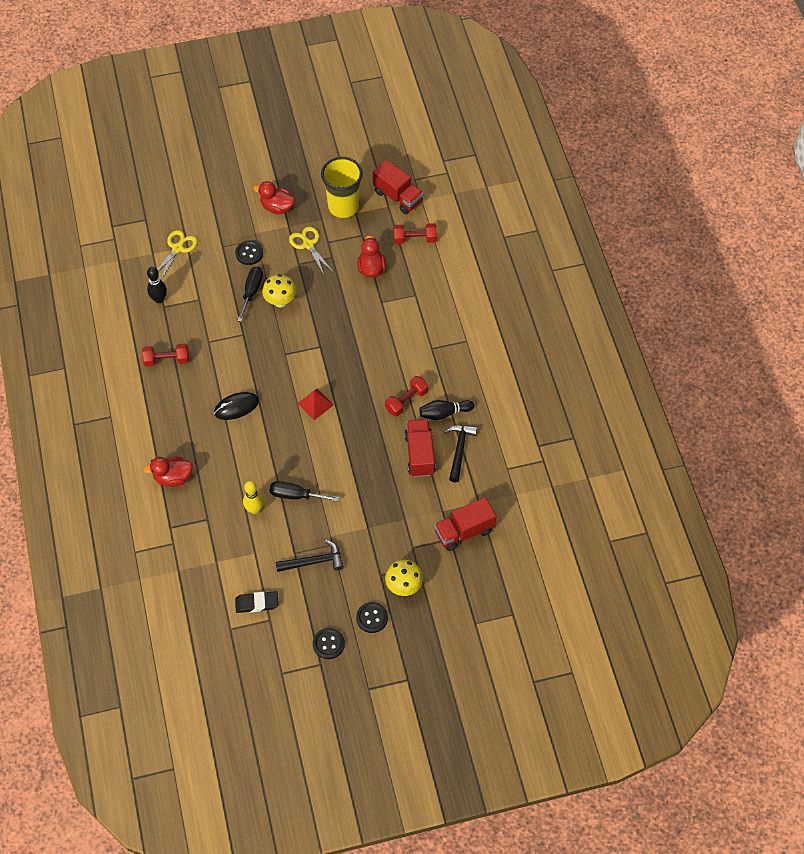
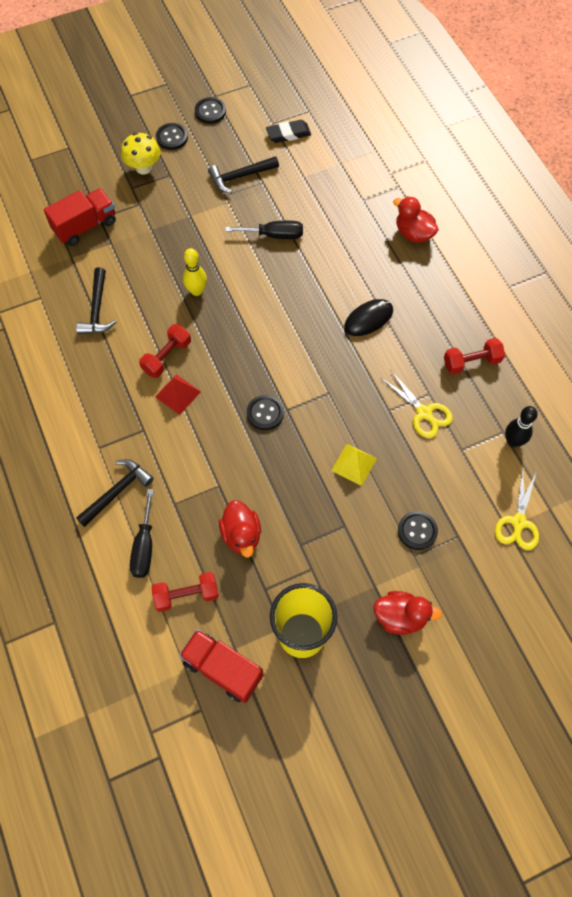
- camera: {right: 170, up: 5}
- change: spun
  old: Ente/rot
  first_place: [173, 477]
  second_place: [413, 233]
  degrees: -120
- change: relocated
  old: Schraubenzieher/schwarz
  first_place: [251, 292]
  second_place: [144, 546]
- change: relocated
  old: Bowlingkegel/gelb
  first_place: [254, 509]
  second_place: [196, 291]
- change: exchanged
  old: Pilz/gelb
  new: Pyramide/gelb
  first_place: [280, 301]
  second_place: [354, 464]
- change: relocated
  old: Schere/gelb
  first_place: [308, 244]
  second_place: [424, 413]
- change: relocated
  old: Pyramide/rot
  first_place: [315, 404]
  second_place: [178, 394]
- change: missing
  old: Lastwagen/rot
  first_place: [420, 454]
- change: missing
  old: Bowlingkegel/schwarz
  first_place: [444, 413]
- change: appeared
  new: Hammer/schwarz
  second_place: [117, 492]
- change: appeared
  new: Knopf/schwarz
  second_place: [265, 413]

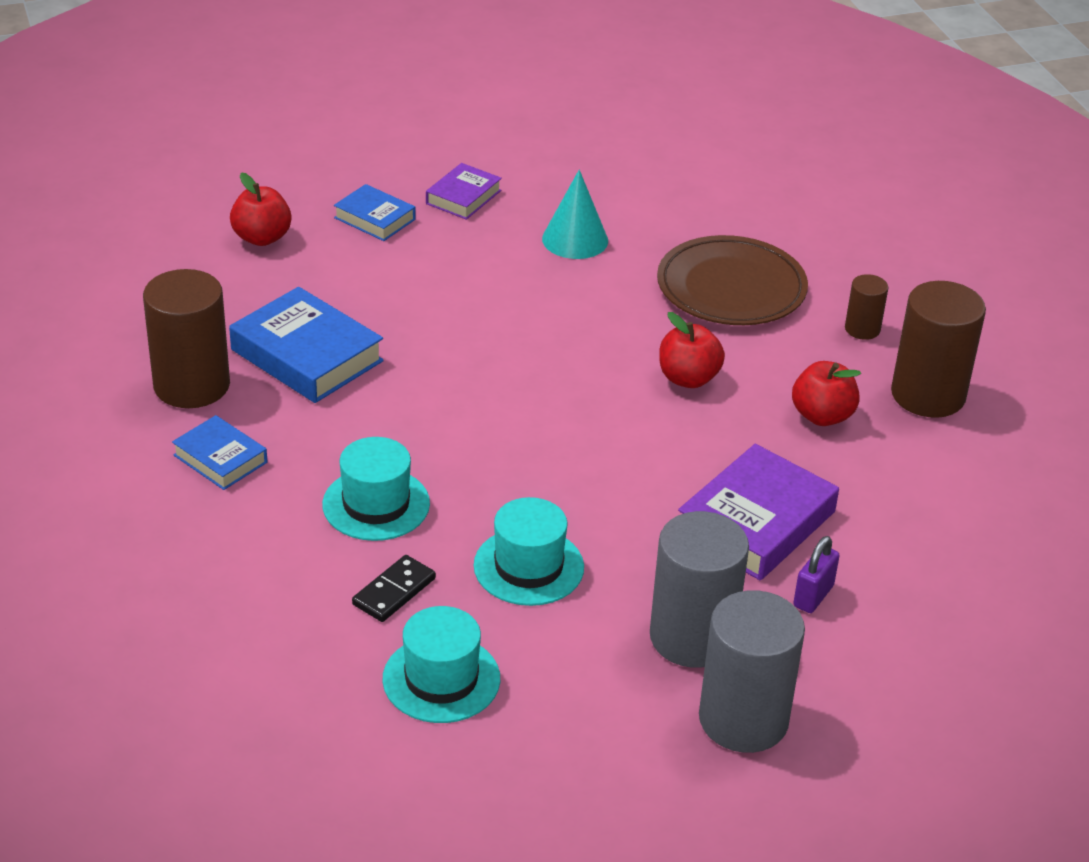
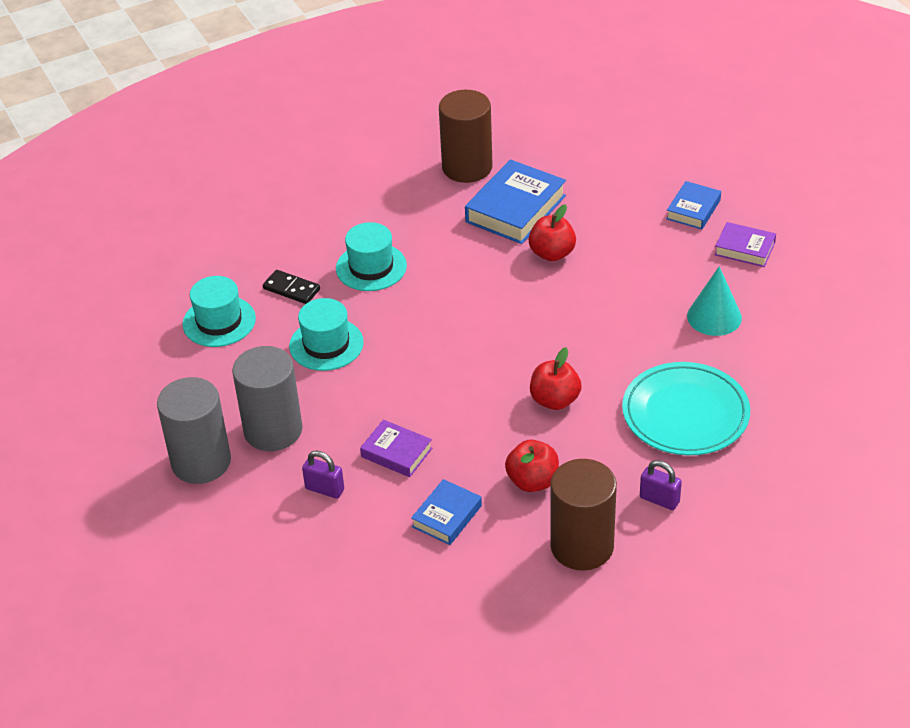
- camera: {right: 85, up: 5}
- change: relocated
  old: Buch/blau
  first_place: [220, 459]
  second_place: [447, 516]
- change: relocated
  old: Apfel/rot
  first_place: [262, 238]
  second_place: [552, 253]
- change: colour
  old: Teller/braun
  new: Teller/türkis
  first_place: [731, 288]
  second_place: [685, 414]
- change: size
  old: Buch/lila
  first_place: [756, 522]
  second_place: [396, 453]
  factor: 0.58
- change: exchanged
  old: Vollzylinder/braun
  new: Vorhängeschloss/lila
  first_place: [862, 329]
  second_place: [659, 500]

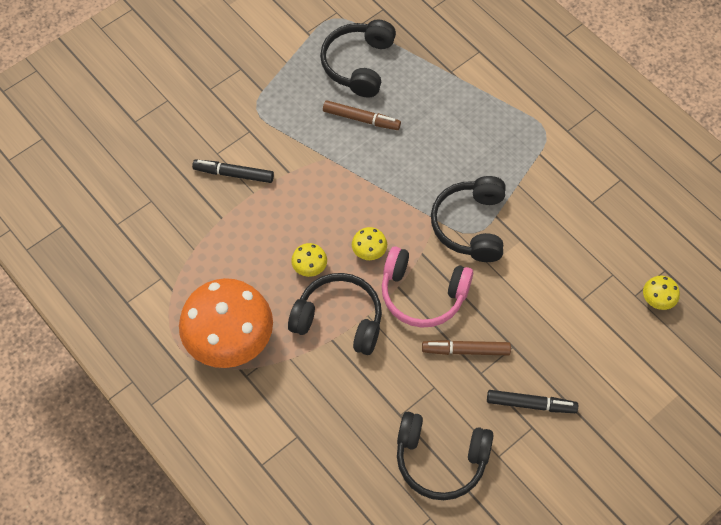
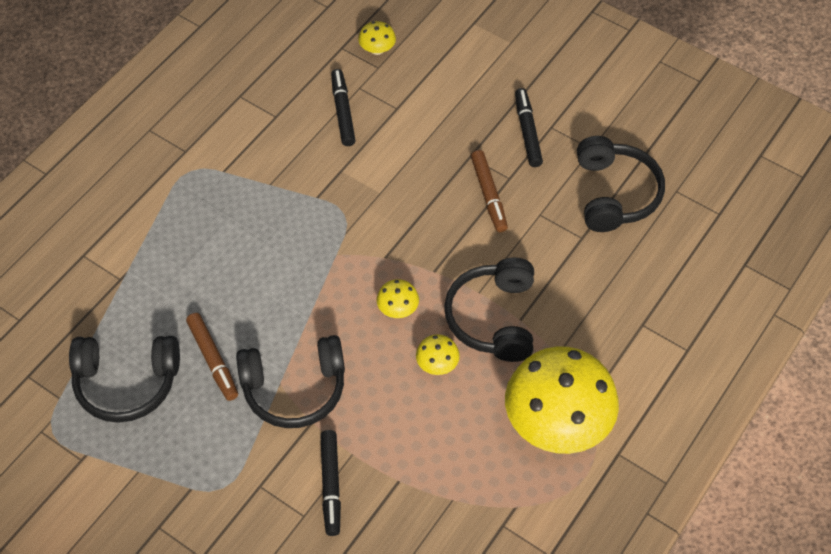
- camera: {right: -105, up: -5}
- change: colour
  old: Pilz/orange
  new: Pilz/gelb
  first_place: [230, 340]
  second_place: [557, 422]
- change: spun
  old: Filzstift/braun
  first_place: [361, 119]
  second_place: [213, 360]
  degrees: 150
- change: missing
  old: Kopfhörer/rosa
  first_place: [422, 294]
- change: relocated
  old: Kopfhörer/schwarz
  first_place: [470, 225]
  second_place: [294, 389]
- change: appeared
  new: Filzstift/schwarz
  second_place: [343, 111]

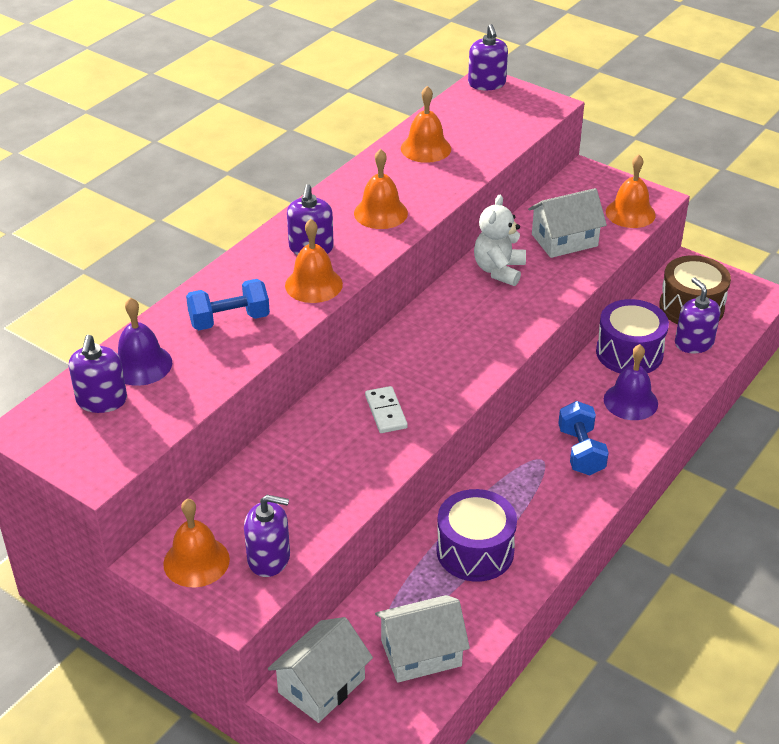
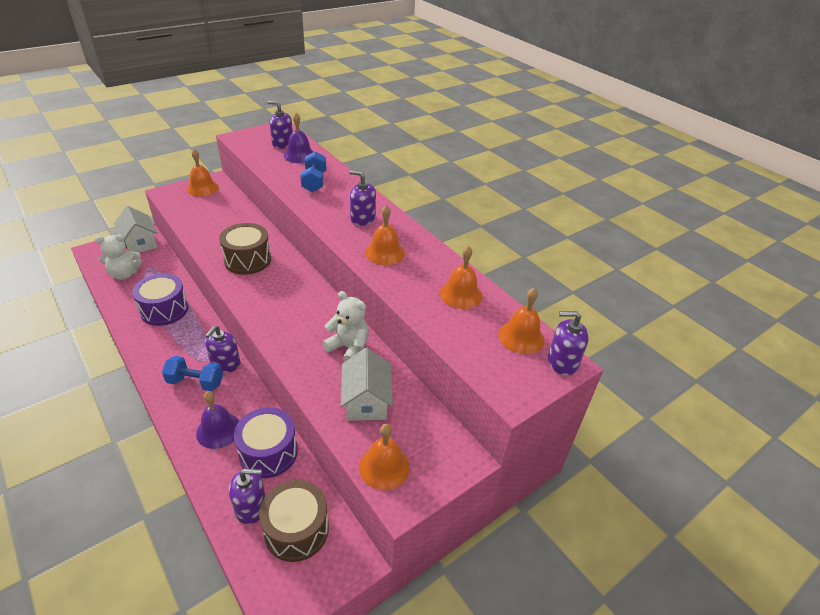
- camera: {right: 105, up: 0}
- change: relocated
  old: Seifenspender/lila
  first_place: [269, 558]
  second_place: [225, 363]
- change: relocated
  old: Glocke/orange
  first_place: [313, 284]
  second_place: [521, 337]
- change: exchanged
  old: Dominostein/weiß
  new: Trommel/braun
  first_place: [385, 412]
  second_place: [247, 260]
- change: exchanged
  old: Haus/weiß
  new: Teddybär/weiß
  first_place: [421, 653]
  second_place: [124, 274]

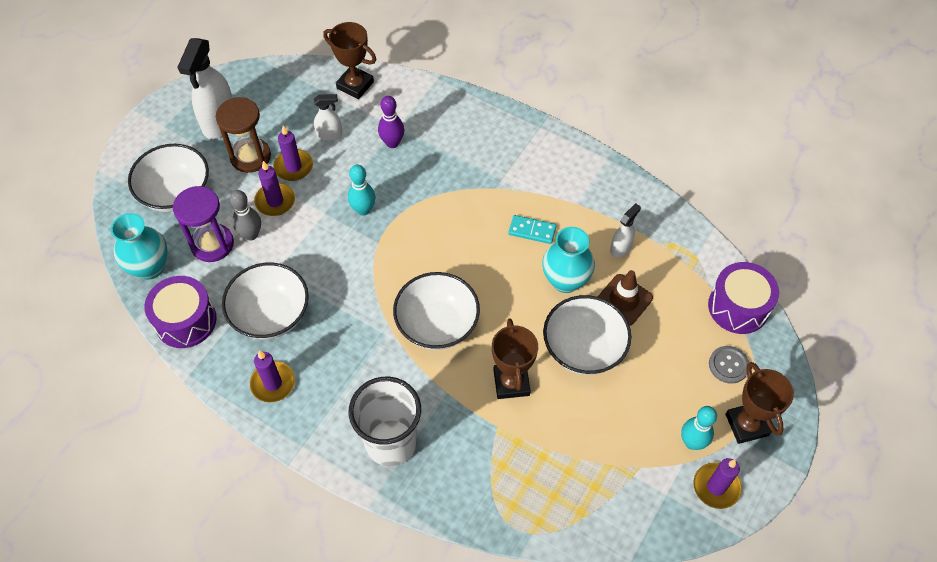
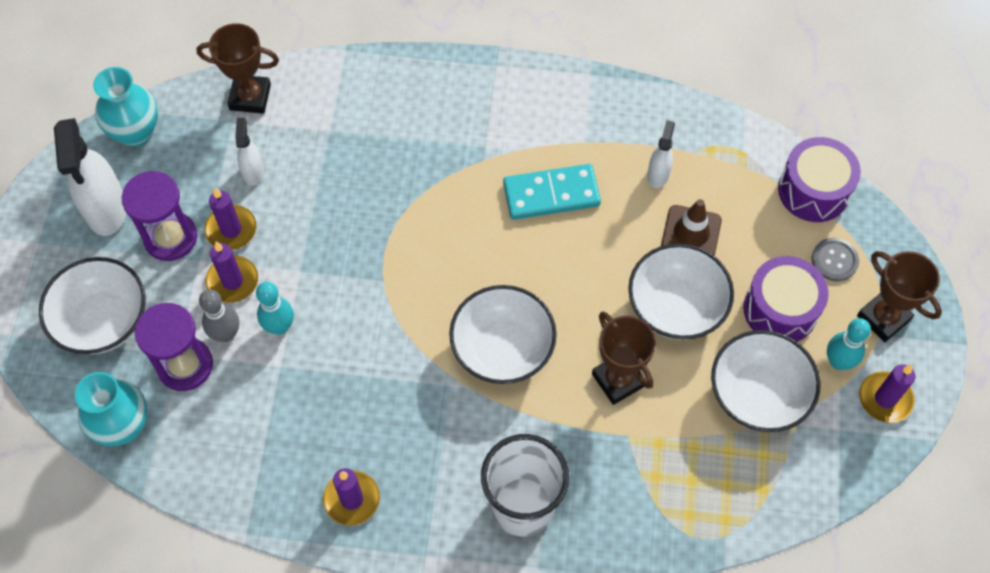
- camera: {right: -25, up: 5}
- change: relocated
  old: Trommel/lila
  first_place: [186, 321]
  second_place: [780, 309]
- change: colour
  old: Sanduhr/braun
  new: Sanduhr/lila
  first_place: [250, 156]
  second_place: [170, 237]
- change: relocated
  old: Schüssel/weiß
  first_place: [271, 315]
  second_place: [758, 395]
- change: spun
  old: Sprühflasche/weiß
  first_place: [329, 135]
  second_place: [253, 172]
  degrees: -60
- change: relocated
  old: Bowlingkegel/türkis
  first_place: [363, 210]
  second_place: [279, 326]
- change: missing
  old: Bowlingkegel/lila
  first_place: [392, 143]
- change: size
  old: Dominostein/türkis
  first_place: [532, 231]
  second_place: [551, 194]
  factor: 1.66
- change: relocated
  old: Vase/türkis
  first_place: [565, 280]
  second_place: [136, 132]

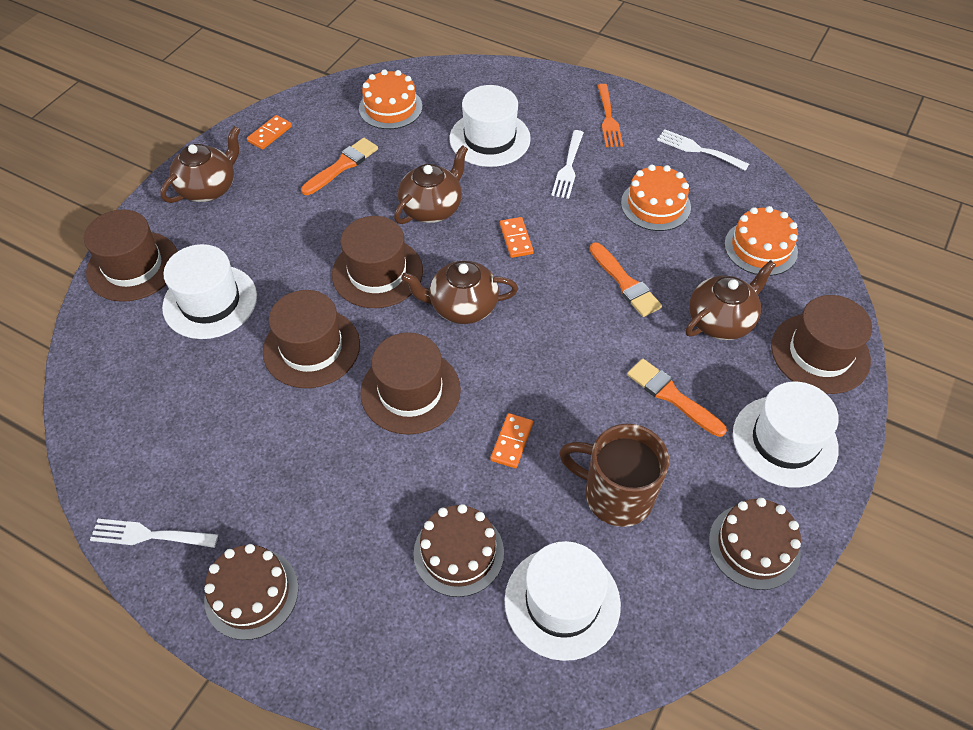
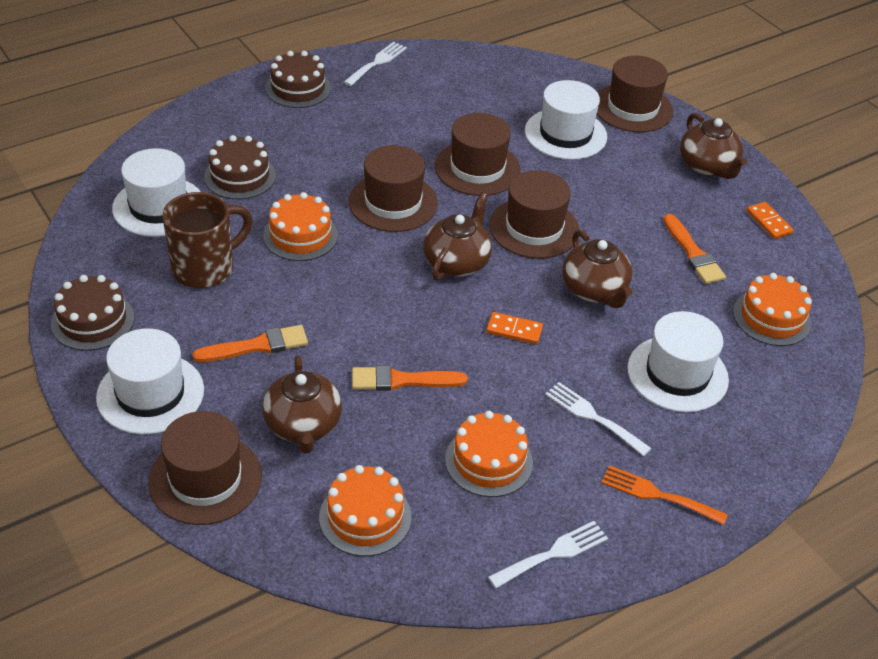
- camera: {right: 115, up: -10}
- change: exchanged
  old: Dominostein/orange
  new: Kuchen/orange
  first_place: [512, 442]
  second_place: [300, 235]

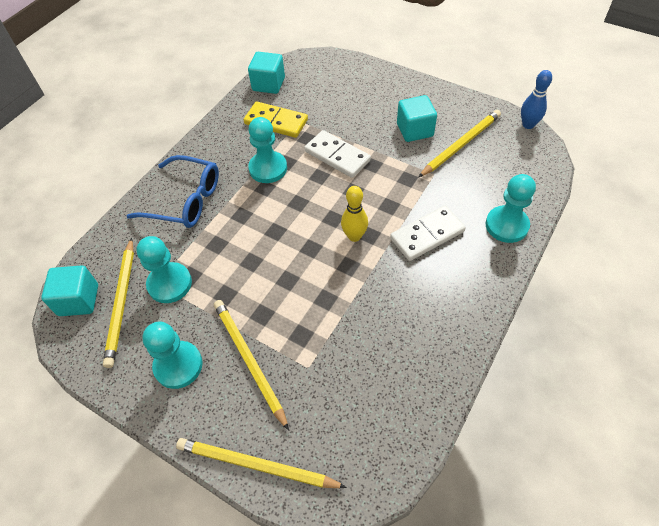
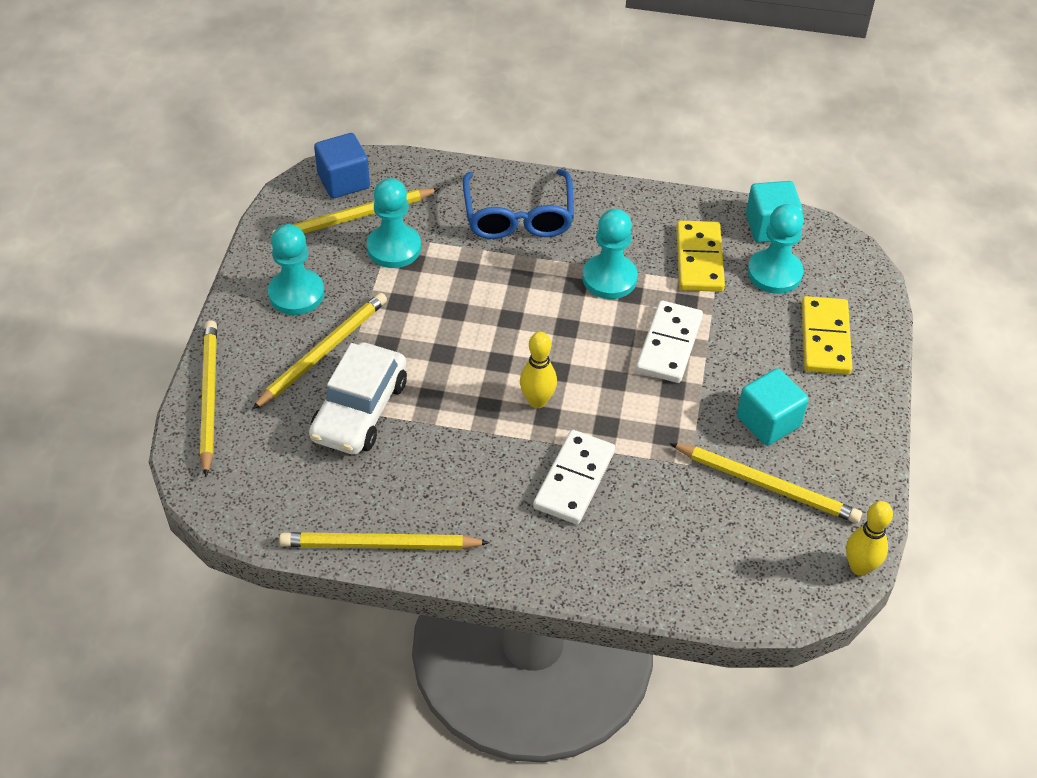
- camera: {right: 65, up: -5}
- change: colour
  old: Kubus/türkis
  new: Kubus/blau
  first_place: [79, 300]
  second_place: [343, 181]
- change: spun
  old: Dominostein/weiß
  first_place: [427, 235]
  second_place: [574, 479]
  degrees: 75
- change: relocated
  old: Bauer/türkis
  first_place: [506, 225]
  second_place: [774, 273]
- change: colour
  old: Bowlingkegel/blau
  new: Bowlingkegel/gelb
  first_place: [528, 125]
  second_place: [859, 567]
- change: appeared
  new: Bleistift/gelb
  second_place: [380, 545]
- change: appeared
  new: Auto/weiß
  second_place: [360, 410]
- change: appeared
  new: Dominostein/gelb
  second_place: [825, 338]

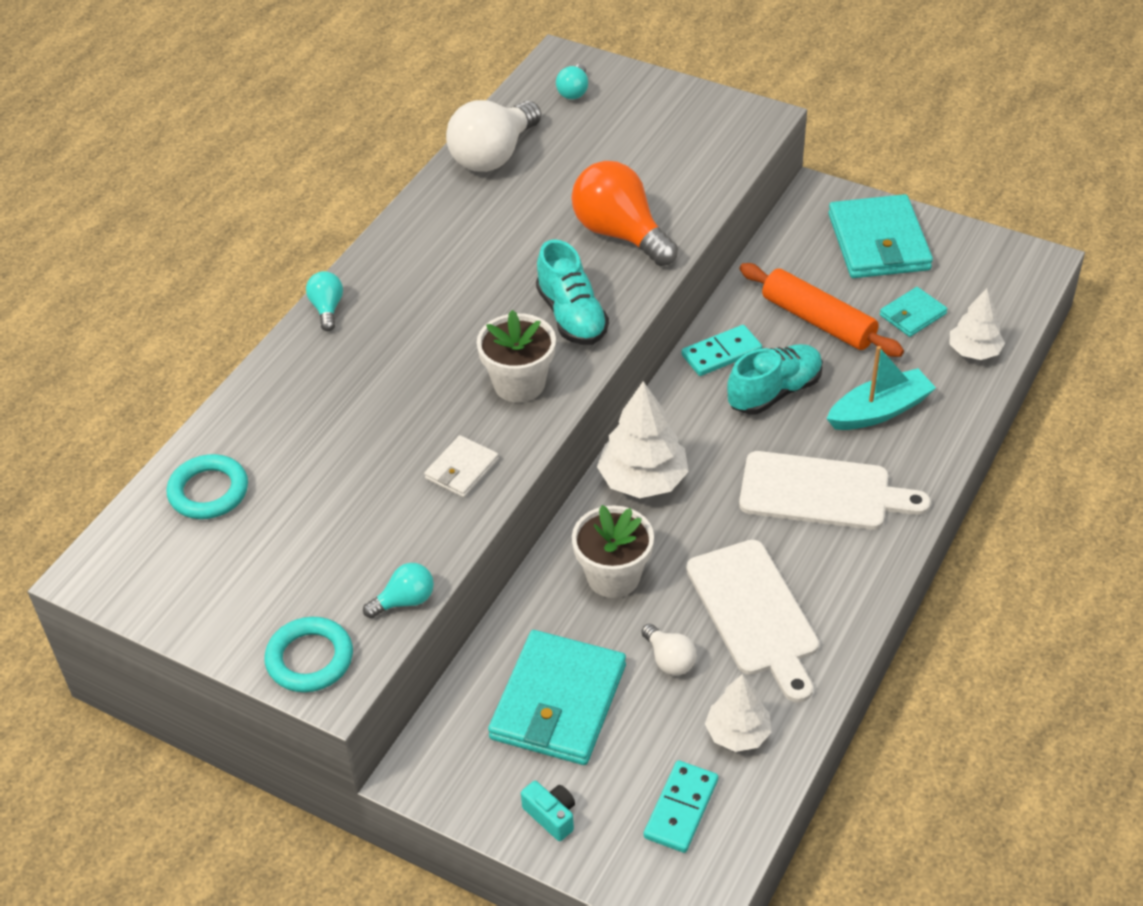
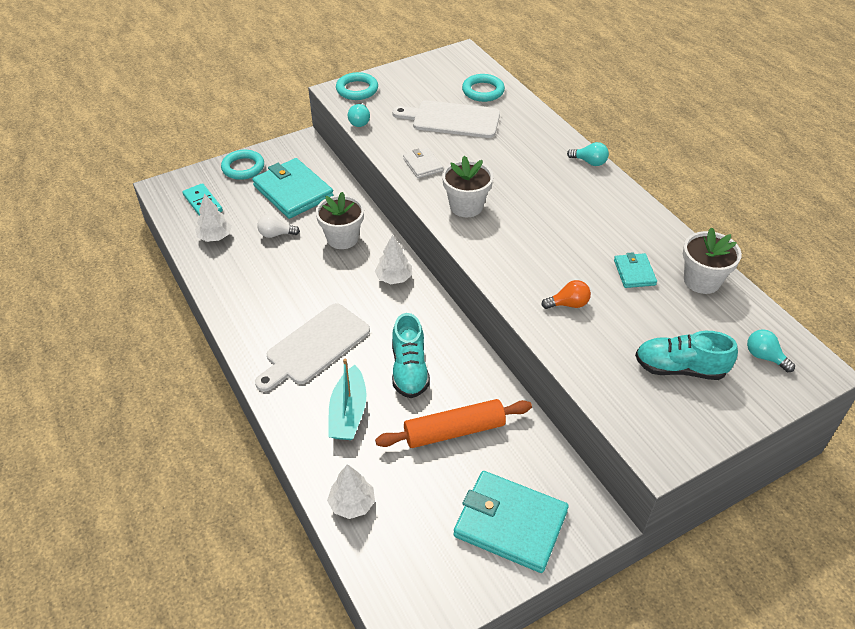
- camera: {right: 120, up: 0}
- change: exchanged
  old: Glühbirne/weiß
  new: Blumentopf/weiß
  first_place: [493, 155]
  second_place: [702, 280]
- change: exchanged
  old: Kamera/türkis
  new: Ring/türkis
  first_place: [551, 816]
  second_place: [243, 167]
- change: relocated
  old: Schuh/türkis
  first_place: [572, 316]
  second_place: [679, 368]
- change: size
  old: Glühbirne/orange
  first_place: [620, 234]
  second_place: [568, 304]
  factor: 0.48
- change: size
  old: Baum/weiß
  first_place: [643, 480]
  second_place: [394, 278]
  factor: 0.65
- change: missing
  old: Dominostein/türkis
  first_place: [721, 353]
- change: relocated
  old: Schneidebrett/weiß
  first_place: [754, 613]
  second_place: [452, 119]
- change: relocated
  old: Geldbörse/türkis
  first_place: [912, 314]
  second_place: [634, 272]

